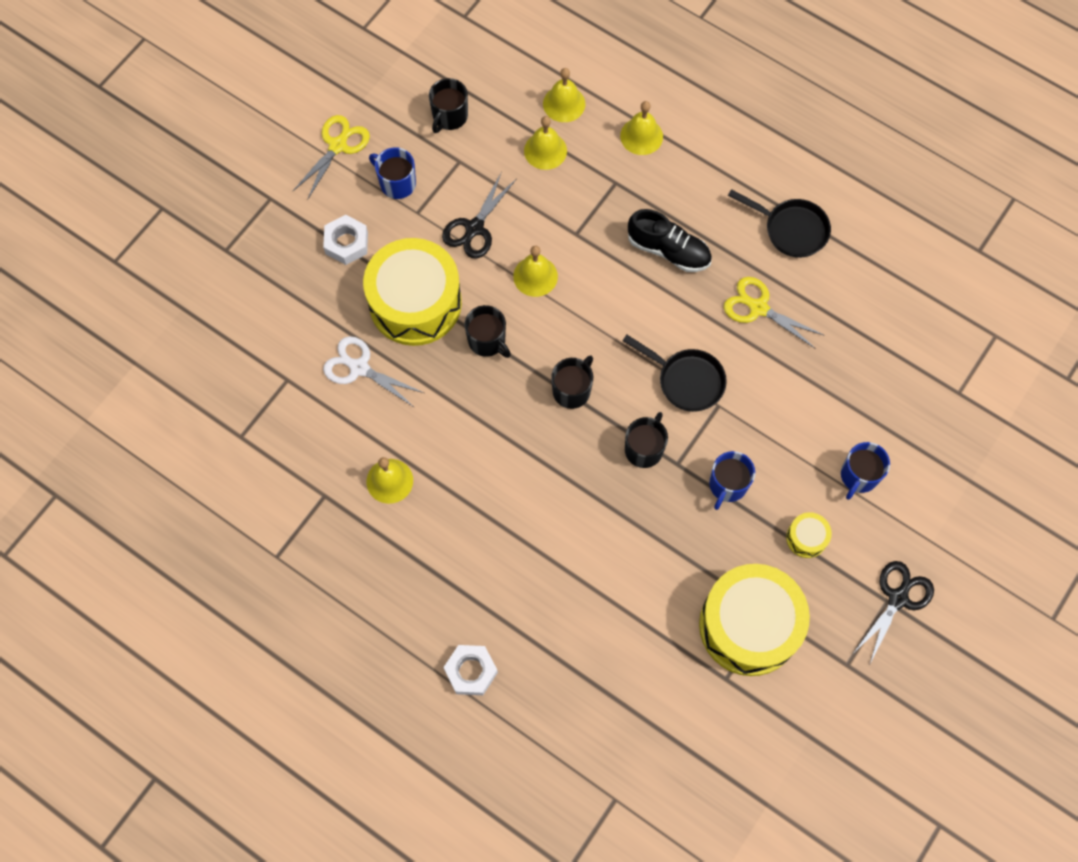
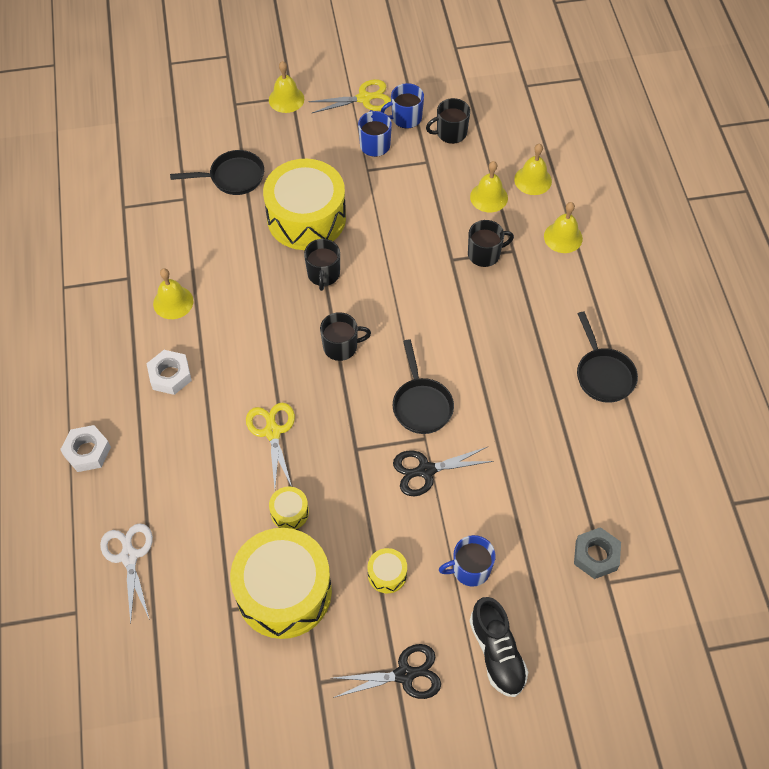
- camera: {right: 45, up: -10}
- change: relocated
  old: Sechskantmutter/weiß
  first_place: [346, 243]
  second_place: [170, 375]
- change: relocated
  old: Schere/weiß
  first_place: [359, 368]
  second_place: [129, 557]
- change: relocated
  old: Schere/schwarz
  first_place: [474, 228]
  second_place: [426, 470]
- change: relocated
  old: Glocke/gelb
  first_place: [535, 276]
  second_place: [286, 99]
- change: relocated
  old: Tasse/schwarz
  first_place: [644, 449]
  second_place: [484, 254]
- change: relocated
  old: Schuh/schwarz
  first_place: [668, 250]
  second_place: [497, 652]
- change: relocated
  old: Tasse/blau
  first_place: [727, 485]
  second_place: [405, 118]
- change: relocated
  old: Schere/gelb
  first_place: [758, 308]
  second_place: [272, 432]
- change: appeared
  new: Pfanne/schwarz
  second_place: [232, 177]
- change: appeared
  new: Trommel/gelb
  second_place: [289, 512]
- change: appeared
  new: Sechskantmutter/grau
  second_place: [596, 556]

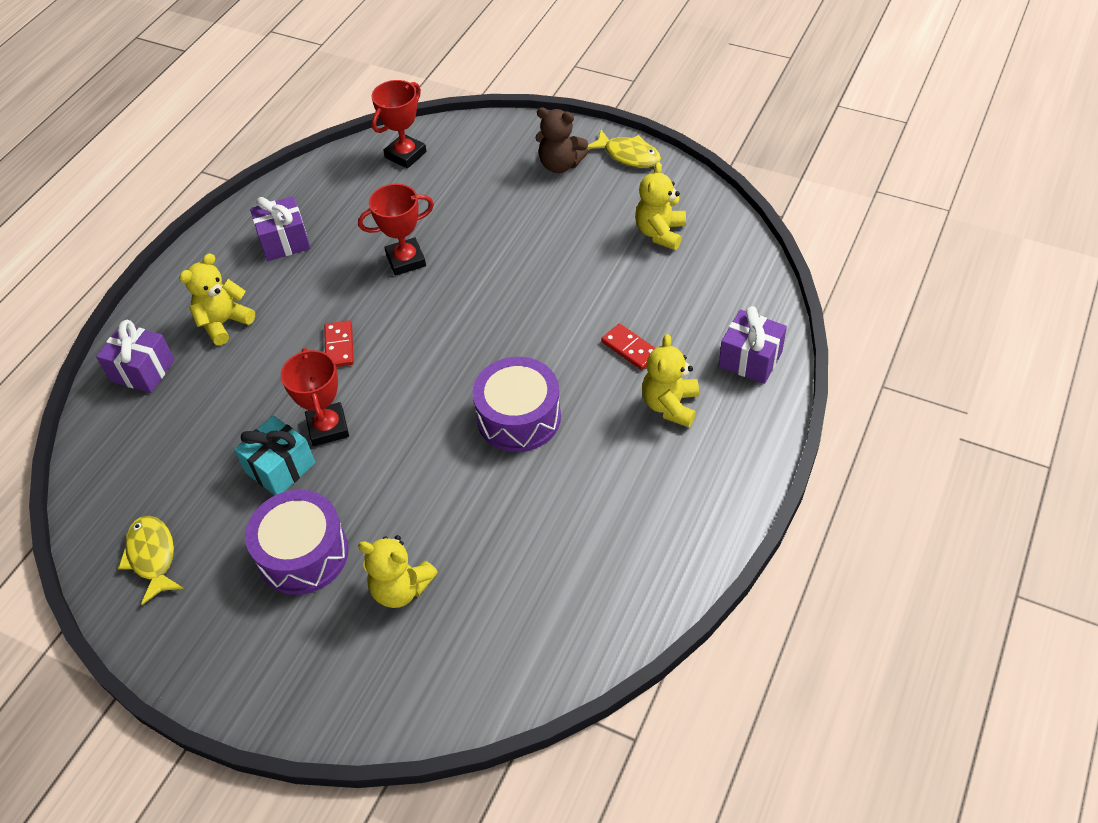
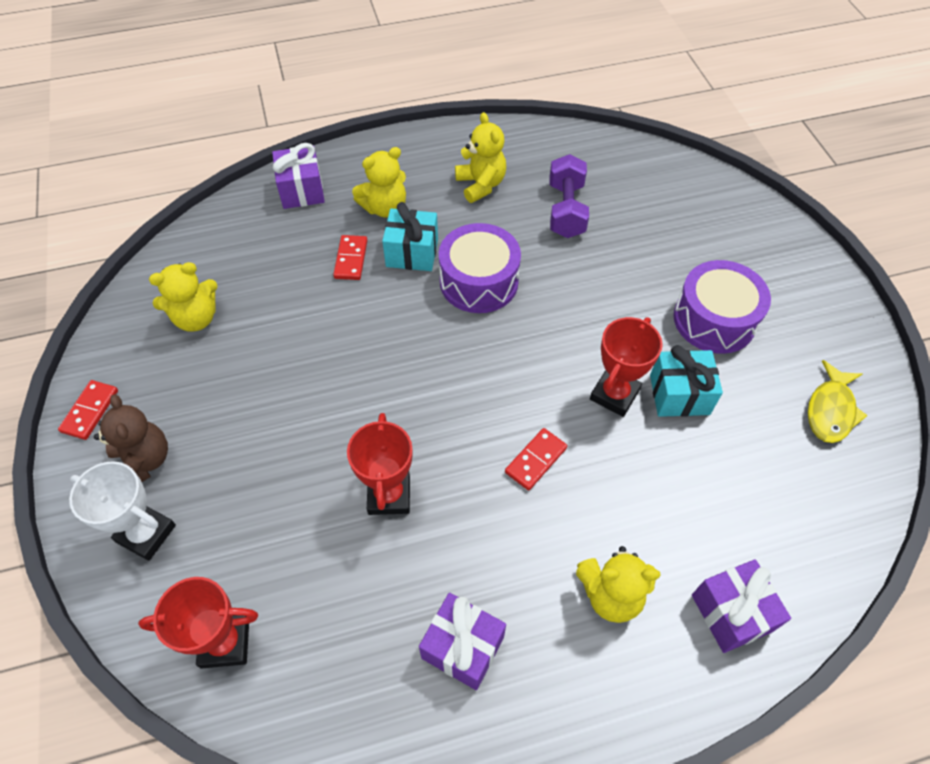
- camera: {right: -135, up: 5}
- change: spun
  old: Pokal/rot
  first_place: [406, 260]
  second_place: [389, 495]
  degrees: 60
- change: relocated
  old: Teddybär/gelb
  first_place: [401, 588]
  second_place: [481, 185]
- change: exchanged
  old: Fisch/gelb
  new: Dominostein/rot
  first_place: [628, 155]
  second_place: [90, 411]
- change: appeared
  new: Pokal/weiß
  second_place: [146, 533]
- change: appeared
  new: Geschenk/türkis
  second_place: [412, 253]
- change: appeared
  new: Hantel/lila
  second_place: [566, 210]

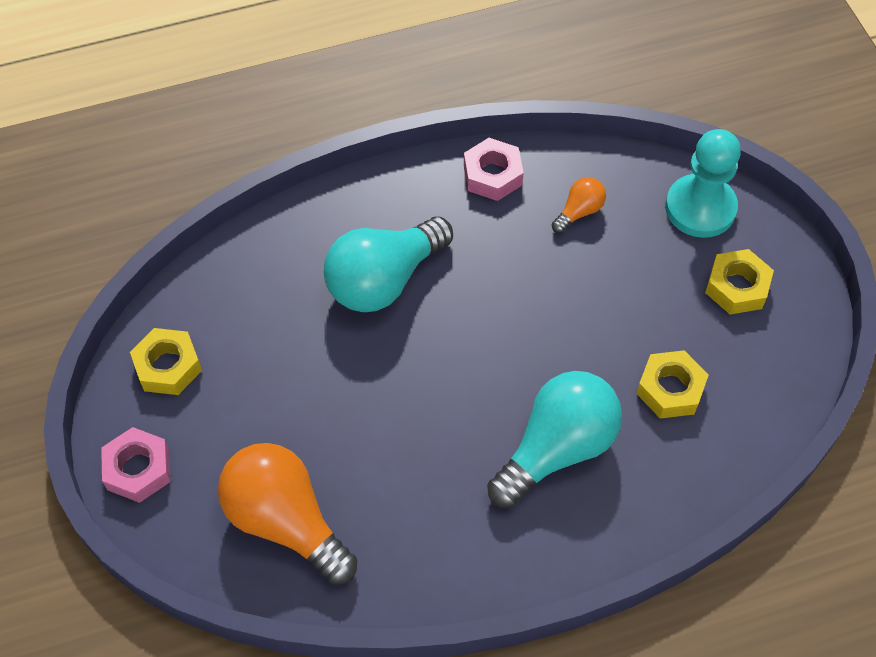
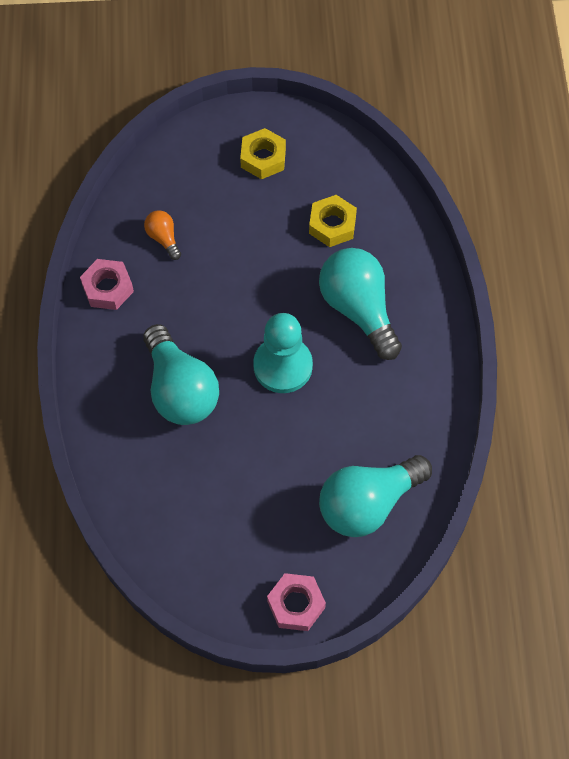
- camera: {right: -75, up: 5}
- change: missing
  old: Sechskantmutter/gelb
  first_place: [168, 366]
- change: colour
  old: Glühbirne/orange
  new: Glühbirne/türkis
  first_place: [286, 521]
  second_place: [368, 503]
- change: relocated
  old: Bauer/türkis
  first_place: [700, 208]
  second_place: [283, 366]

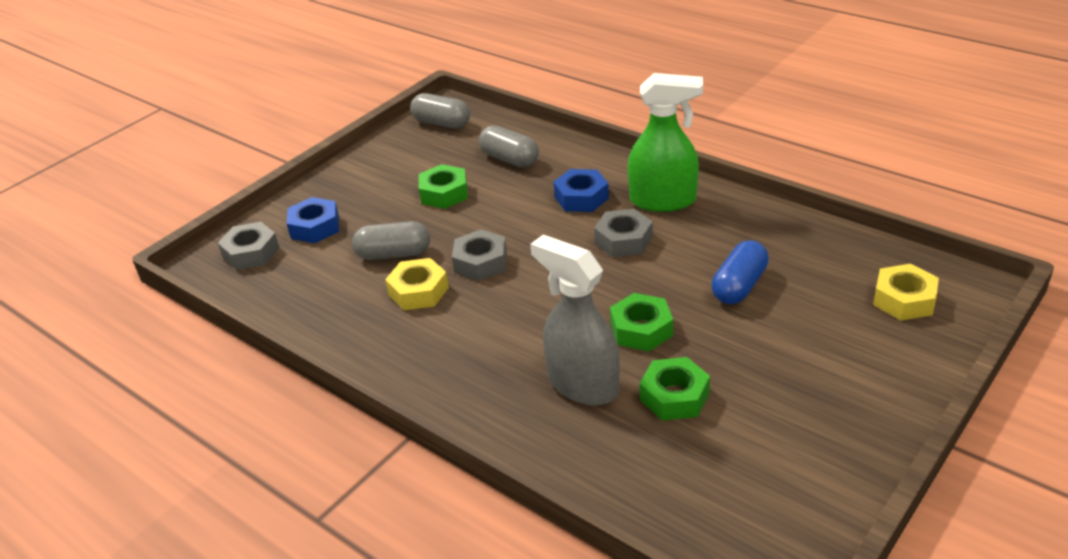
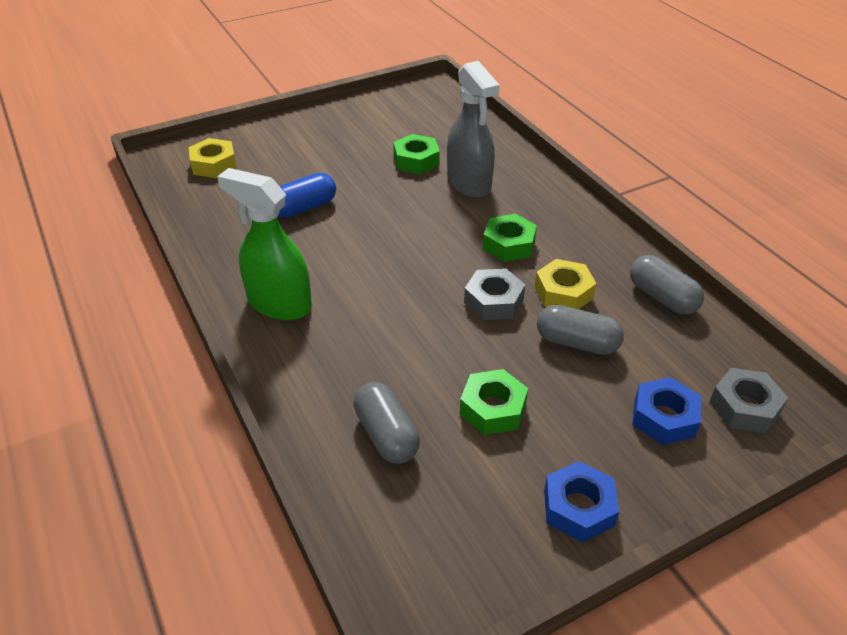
- camera: {right: -160, up: 5}
- change: relocated
  old: Kapsel/grau
  first_place: [442, 123]
  second_place: [662, 297]
- change: relocated
  old: Sechskantmutter/blau
  first_place: [581, 197]
  second_place: [578, 508]
- change: missing
  old: Sechskantmutter/grau
  first_place: [623, 240]
- change: relocated
  old: Sechskantmutter/grün
  first_place: [641, 329]
  second_place: [509, 244]

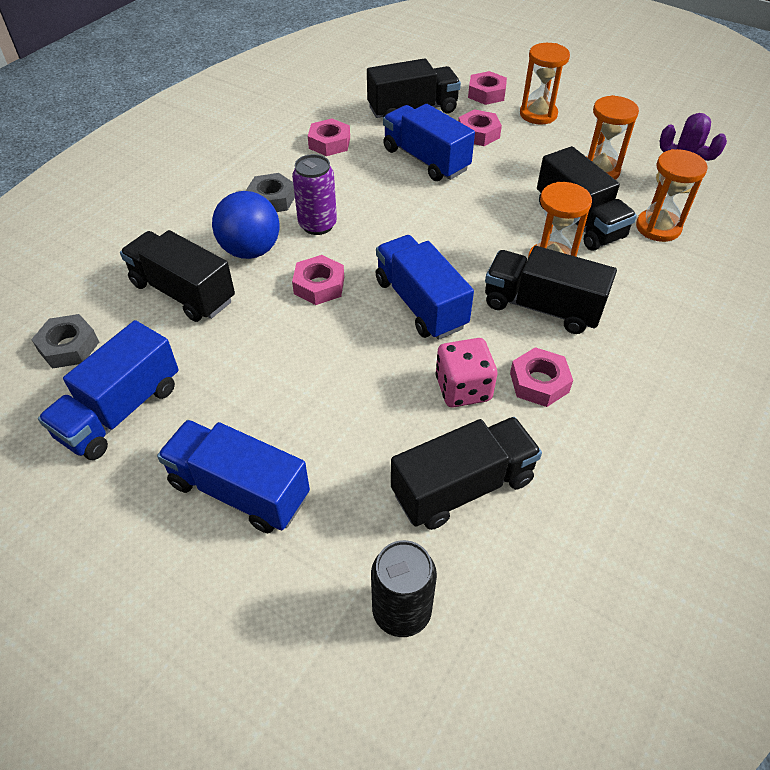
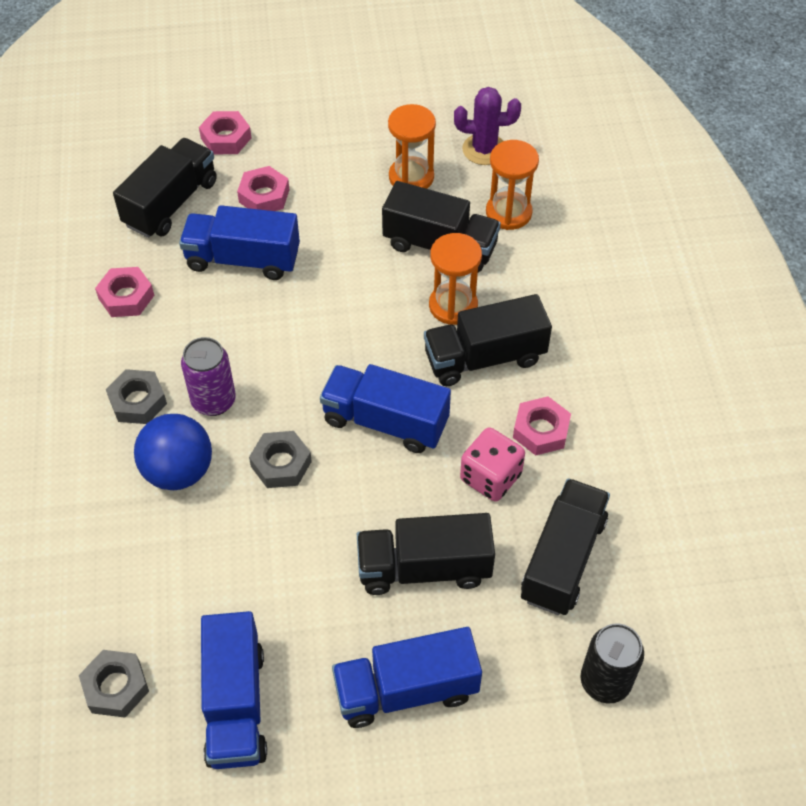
- camera: {right: -40, up: 5}
- change: relocated
  old: Lastwagen/schwarz
  first_place: [183, 292]
  second_place: [424, 568]
- change: colour
  old: Sechskantmutter/rosa
  new: Sechskantmutter/grau
  first_place: [319, 285]
  second_place: [281, 464]
- change: missing
  old: Sanduhr/orange
  first_place: [538, 114]

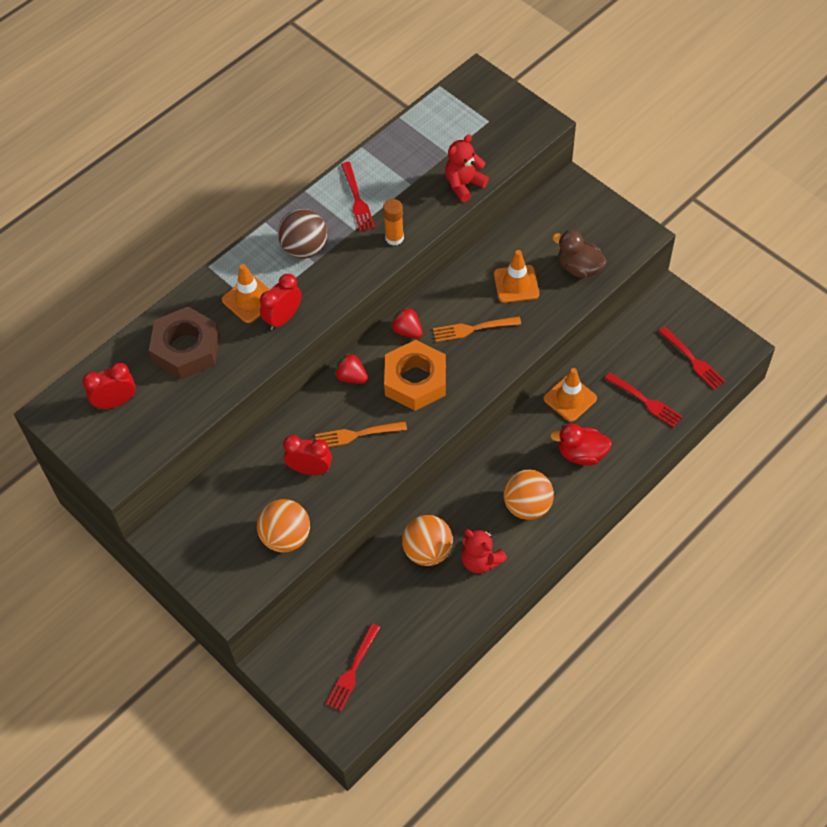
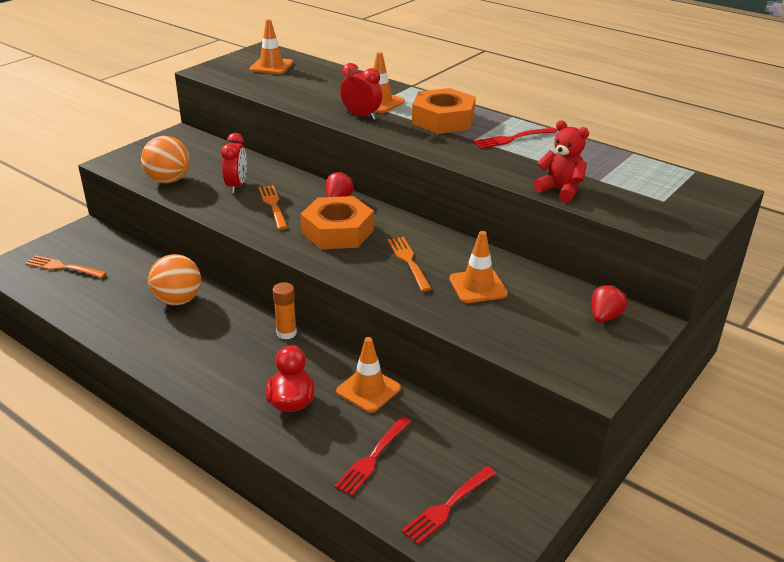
- camera: {right: 80, up: -25}
- change: exchanged
  old: Wecker/rot
  new: Leitkegel/orange
  first_place: [116, 402]
  second_place: [271, 66]
- change: missing
  old: Sechskantmutter/braun
  first_place: [186, 348]
- change: exchanged
  old: Ball/braun
  new: Sechskantmutter/orange
  first_place: [304, 248]
  second_place: [443, 120]
- change: colour
  old: Gabel/rot
  new: Gabel/orange
  first_place: [353, 669]
  second_place: [64, 267]
- change: relocated
  old: Klebestift/orange
  first_place: [394, 238]
  second_place: [286, 333]
- change: relocated
  old: Erdbeere/rot
  first_place: [407, 331]
  second_place: [604, 317]
- change: missing
  old: Teddybär/rot
  first_place: [480, 560]
- change: missing
  old: Ball/orange
  first_place: [527, 506]
- change: missing
  old: Ente/braun
  first_place: [579, 267]

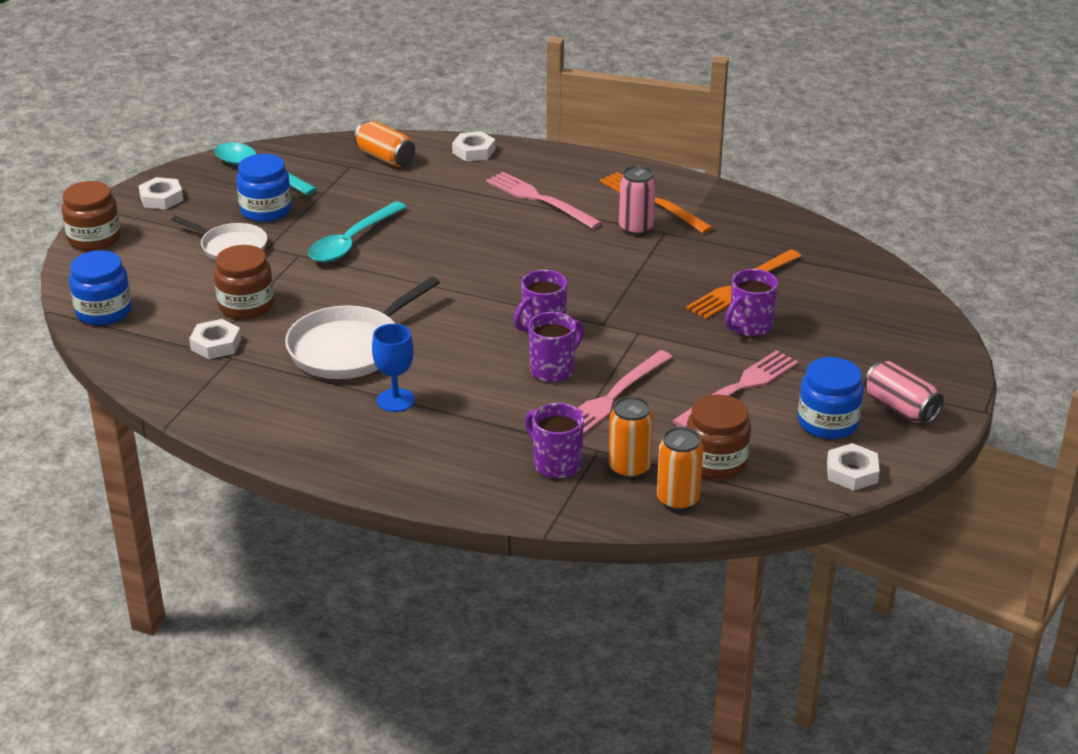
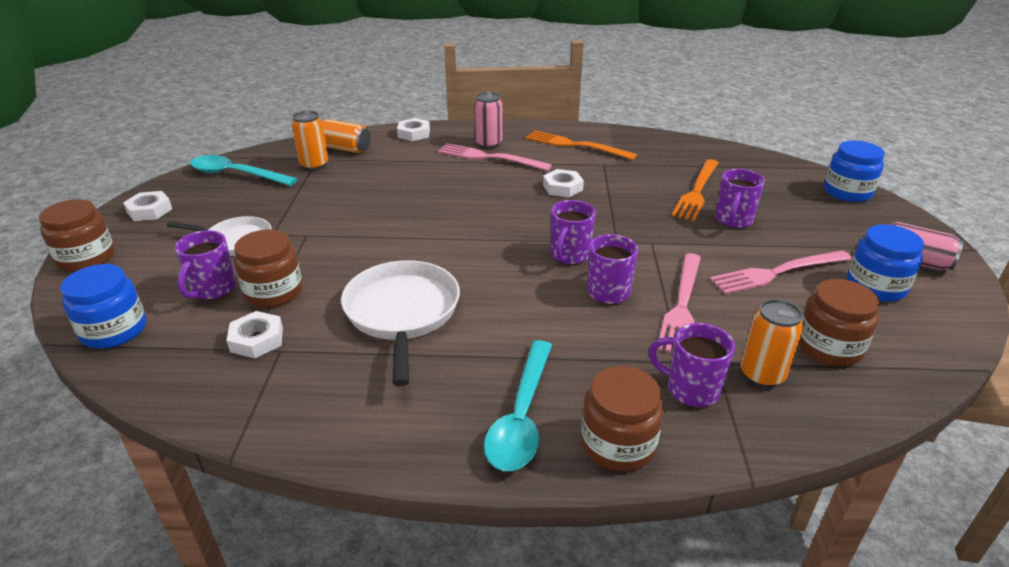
- camera: {right: -20, up: 0}
- change: relocated
  old: Einmachglas/blau
  first_place: [266, 210]
  second_place: [847, 192]
- change: spun
  old: Pfanne/weiß
  first_place: [349, 348]
  second_place: [402, 312]
  degrees: 150
- change: relocated
  old: Löffel/türkis
  first_place: [352, 241]
  second_place: [521, 416]
- change: missing
  old: Kelch/blau
  first_place: [395, 400]
- change: relocated
  old: Dose/rosa
  first_place: [636, 228]
  second_place: [488, 144]
- change: relocated
  old: Dose/orange
  first_place: [678, 500]
  second_place: [314, 165]
- change: spun
  old: Gabel/rosa
  first_place: [739, 388]
  second_place: [777, 272]
  degrees: -135
- change: relocated
  old: Sechskantmutter/weiß
  first_place: [852, 472]
  second_place: [562, 187]
- change: appeared
  new: Tasse/lila
  second_place: [212, 289]
- change: appeared
  new: Einmachglas/braun
  second_place: [618, 444]

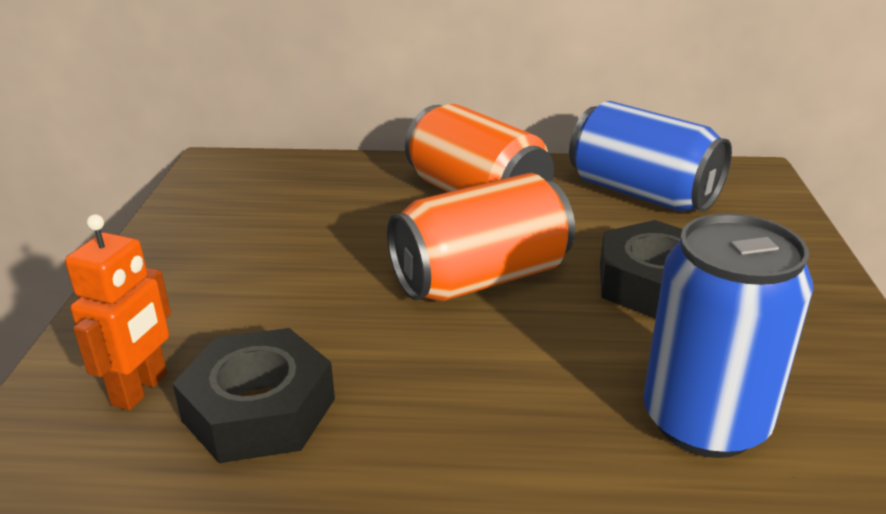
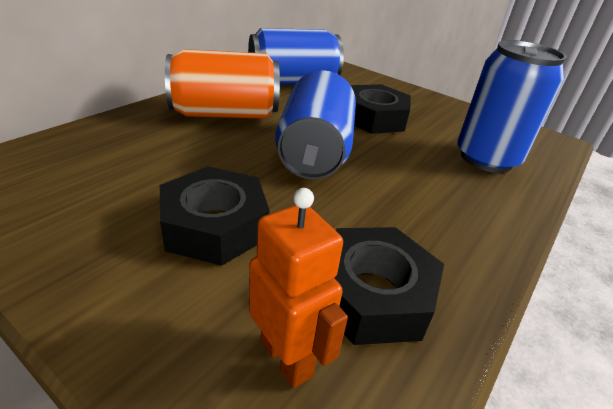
- camera: {right: -60, up: 5}
- change: colour
  old: Dose/orange
  new: Dose/blau
  first_place: [481, 279]
  second_place: [314, 152]
- change: appeared
  new: Sechskantmutter/schwarz
  second_place: [214, 226]

